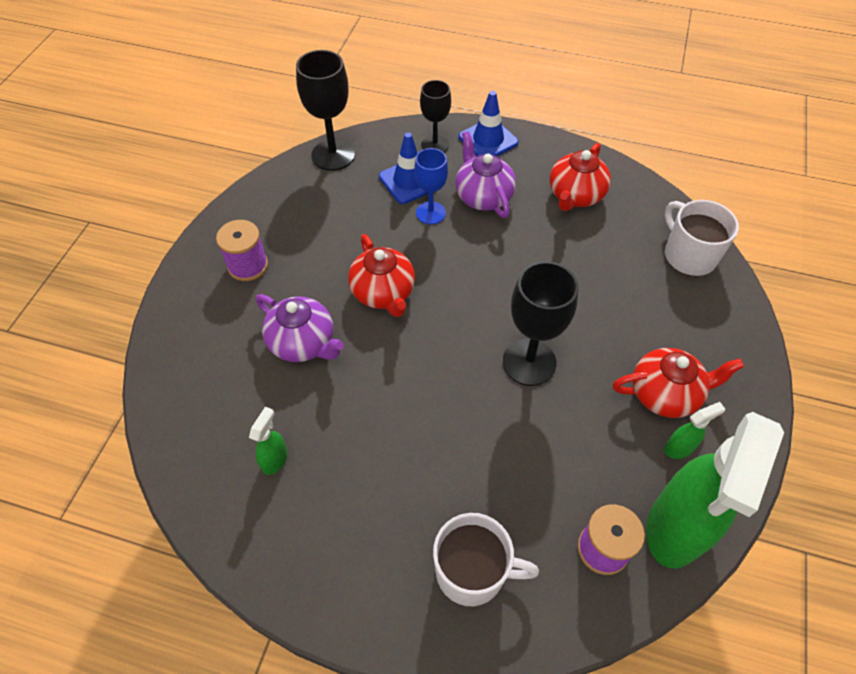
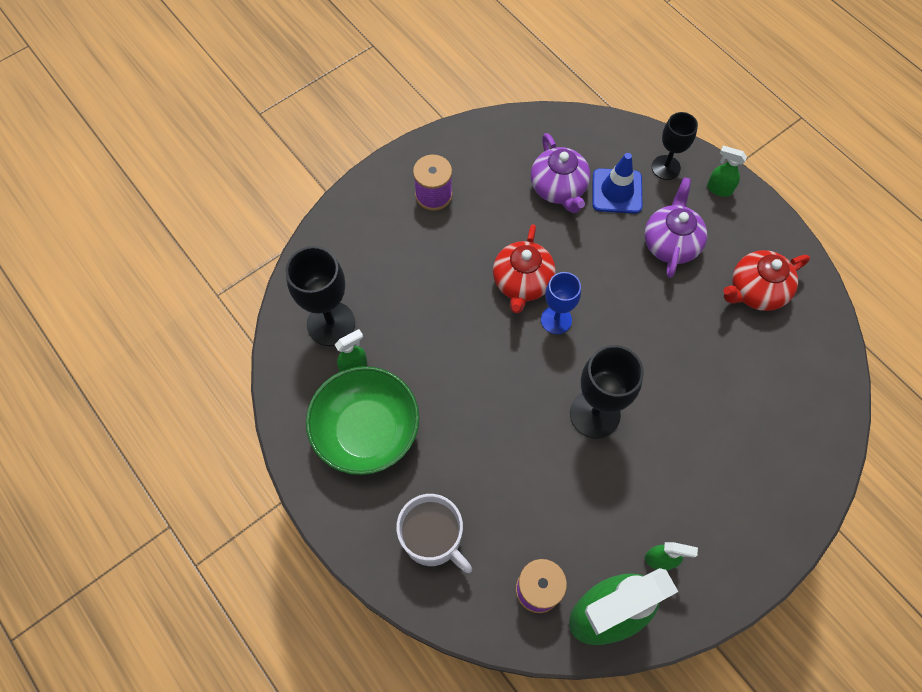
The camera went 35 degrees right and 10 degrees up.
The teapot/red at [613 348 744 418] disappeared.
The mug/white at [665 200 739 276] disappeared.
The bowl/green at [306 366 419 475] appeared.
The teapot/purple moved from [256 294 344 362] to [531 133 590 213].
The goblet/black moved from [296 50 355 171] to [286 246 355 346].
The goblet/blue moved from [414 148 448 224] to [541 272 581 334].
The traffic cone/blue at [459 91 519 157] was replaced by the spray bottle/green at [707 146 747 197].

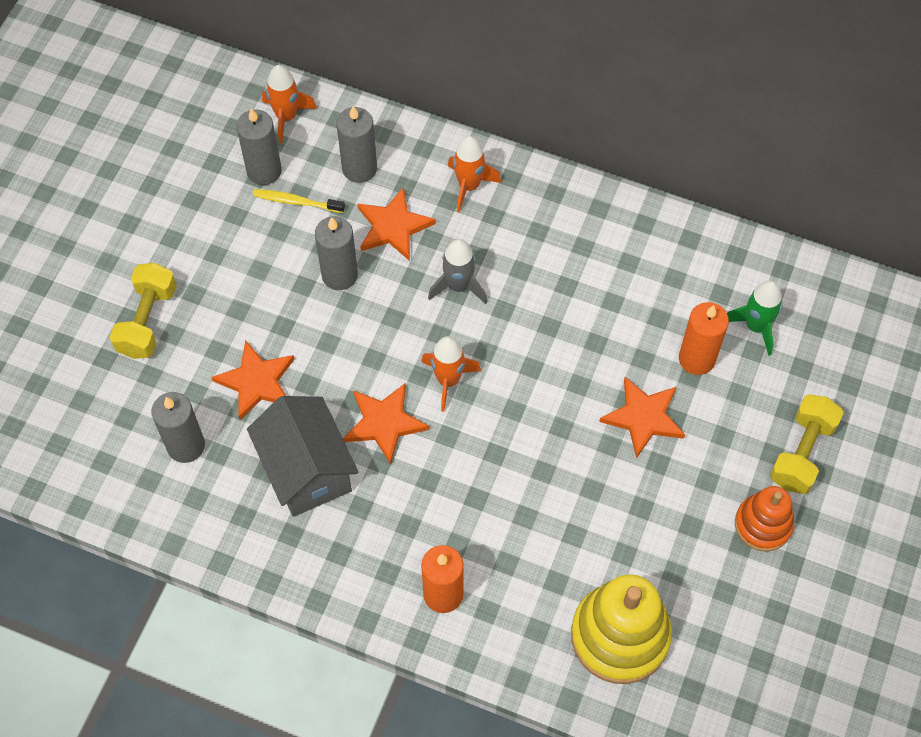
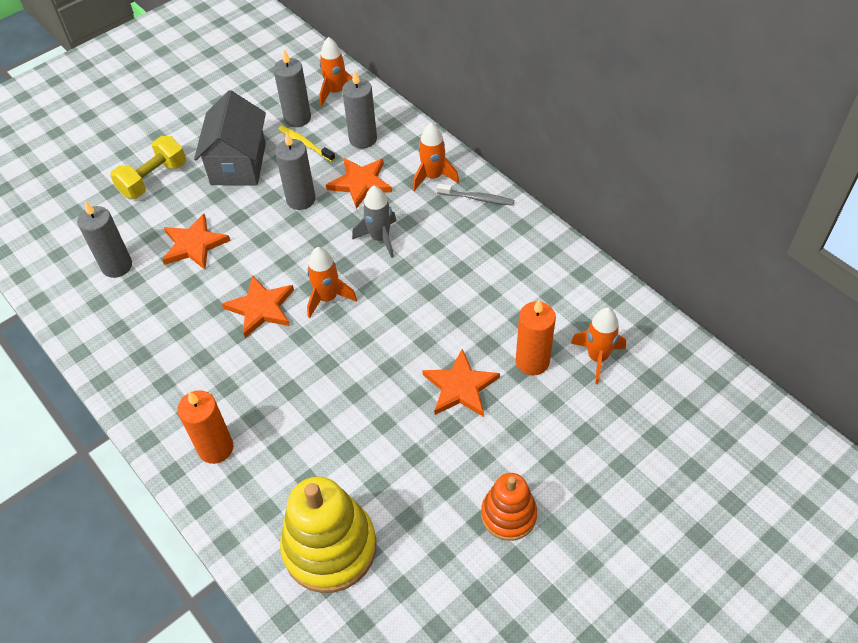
The camera went 30 degrees right and 10 degrees down.
The dumbbell/yellow at [770 394 844 494] disappeared.
The toothbrush/grey at [437 184 514 206] appeared.
The house/grey moved from [247 396 358 517] to [194 90 266 185].
The rocket/green at [727 281 783 356] became the rocket/orange at [571 307 626 384].

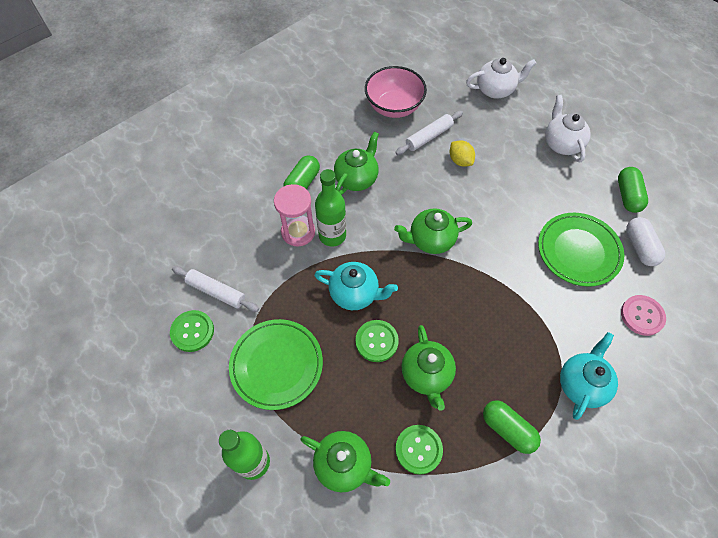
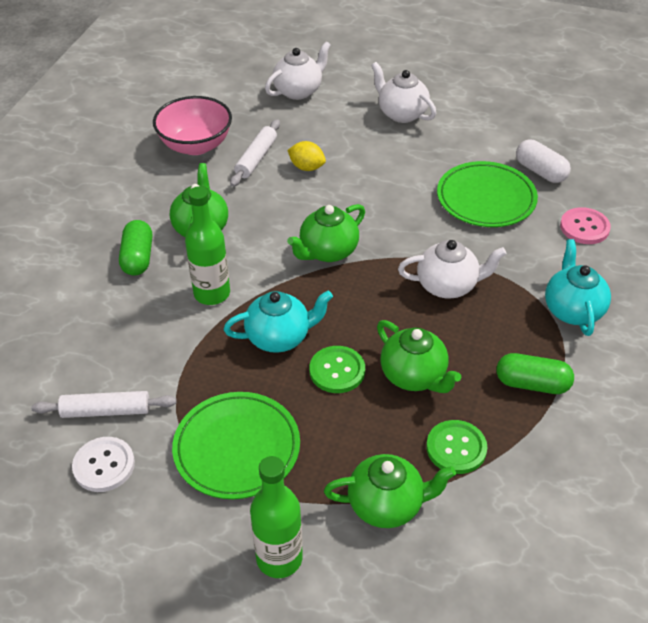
The camera went 30 degrees left and 15 degrees down.
The hourglass/pink at [274 184 315 246] disappeared.
The capsule/green at [618 167 648 213] disappeared.
The teapot/white at [398 240 507 299] appeared.
The button/green at [170 310 214 352] became the button/white at [72 437 135 492].

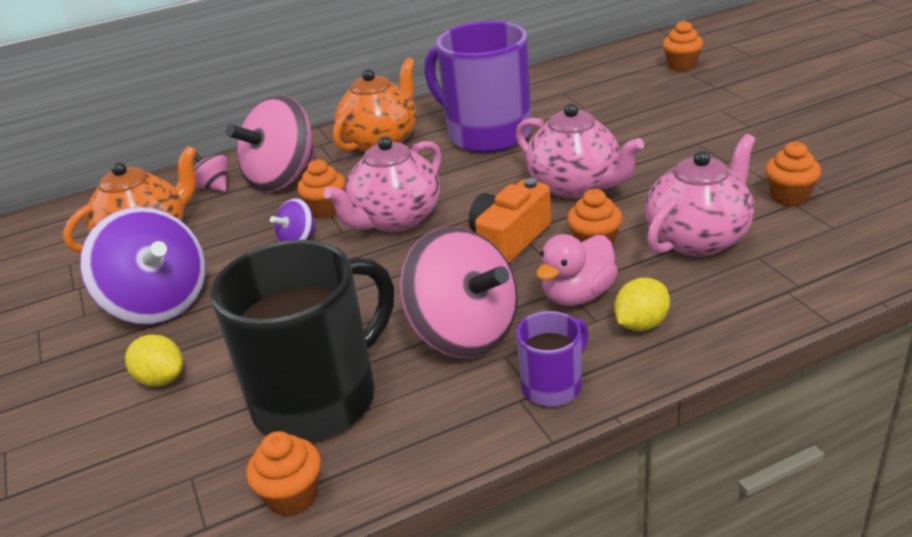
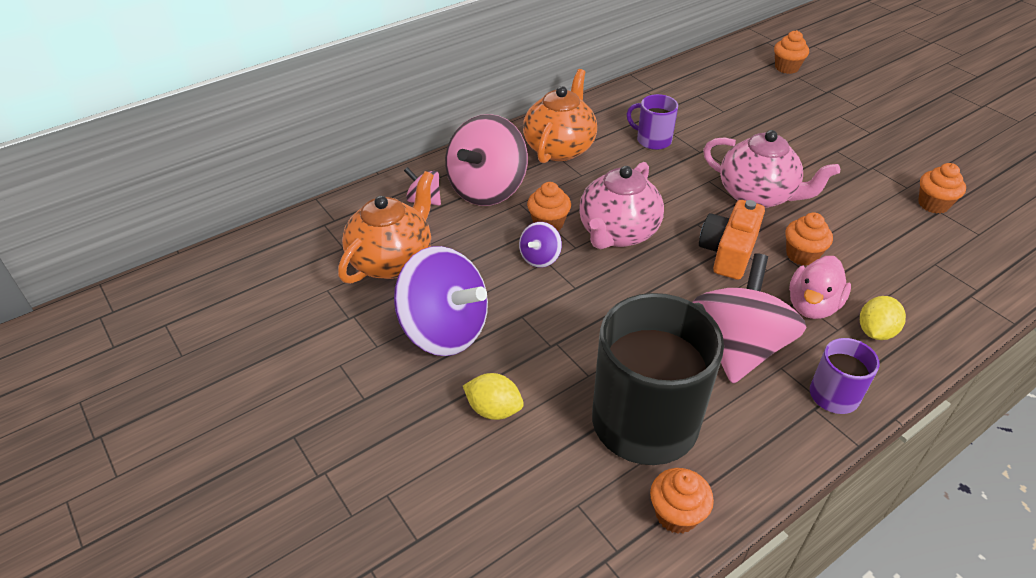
The camera went 15 degrees left and 10 degrees up.
The teapot/pink at [645 134 756 257] disappeared.
The spinning top/pink at [400 227 518 358] turned 105 degrees counterclockwise.
The mug/purple at [424 21 531 153] changed to 0.47 times the size.

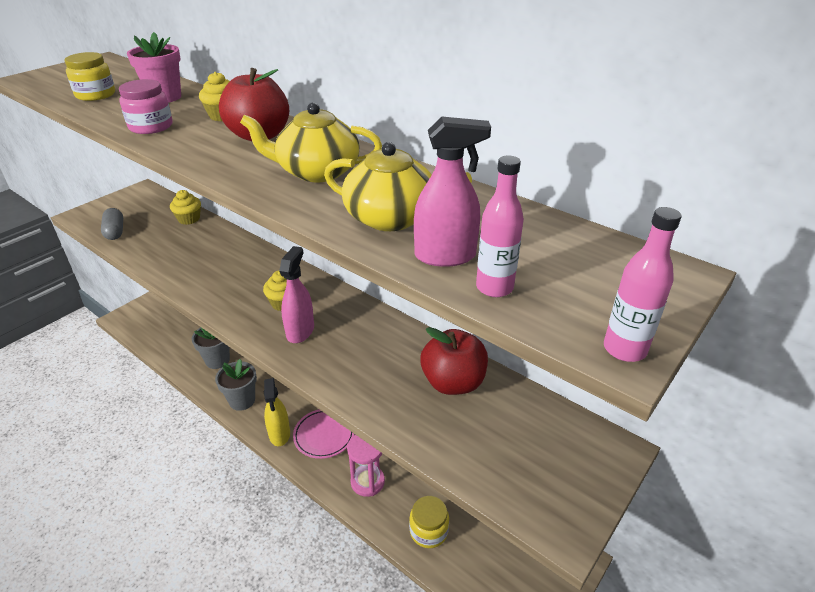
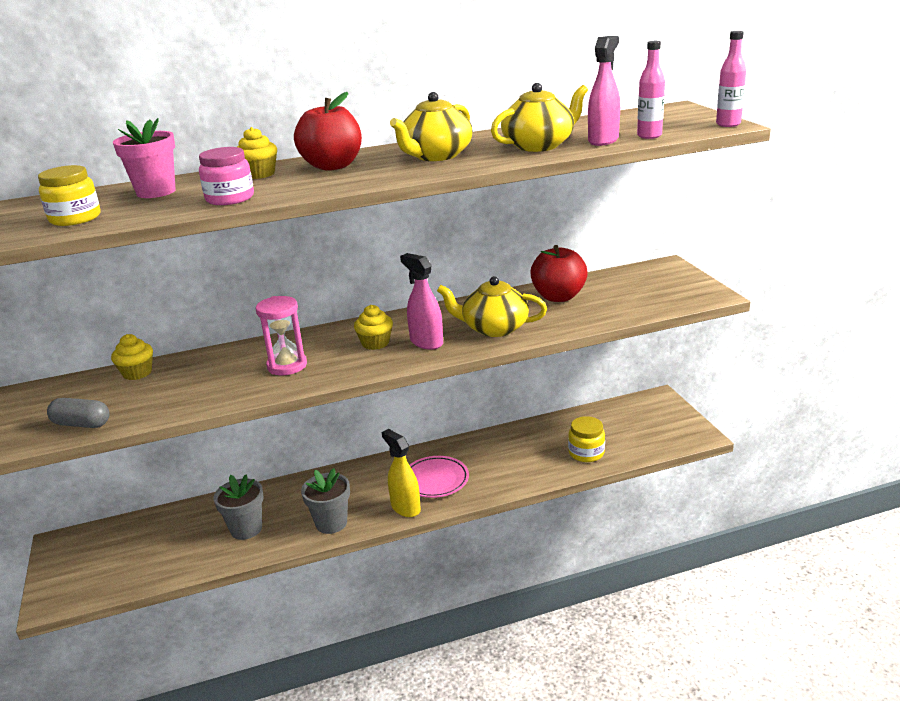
The camera went 55 degrees left and 10 degrees down.
The teapot/yellow at [437 276 547 337] appeared.
The hourglass/pink moved from [347 435 385 497] to [256 296 307 375].
The spray bottle/yellow at [264 378 290 446] turned 150 degrees counterclockwise.

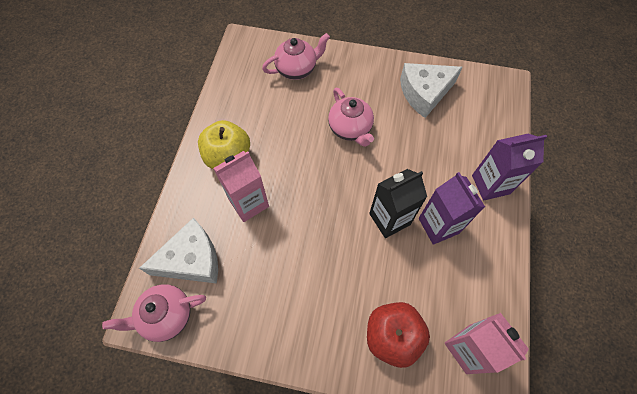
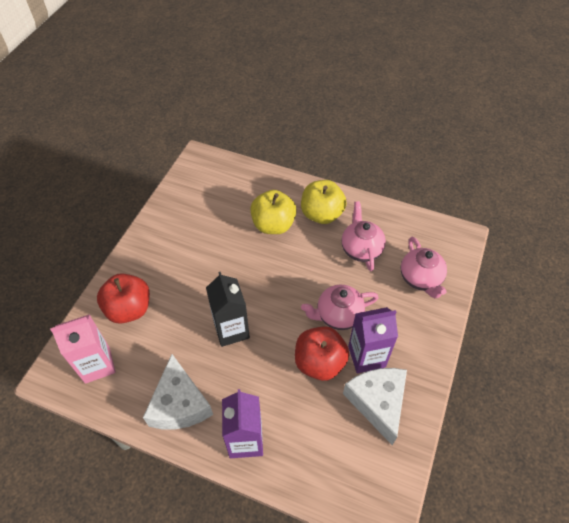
The camera went 100 degrees right and 10 degrees down.
The apple/red at [295 326 349 381] appeared.
The teapot/pink moved from [102 284 206 342] to [341 201 386 271].
The cheese/white moved from [139 217 218 284] to [143 354 213 429].
The carton/purple moved from [419 172 485 245] to [348 307 398 374].
The carton/pink at [213 151 269 222] was replaced by the apple/yellow at [250 190 297 234].

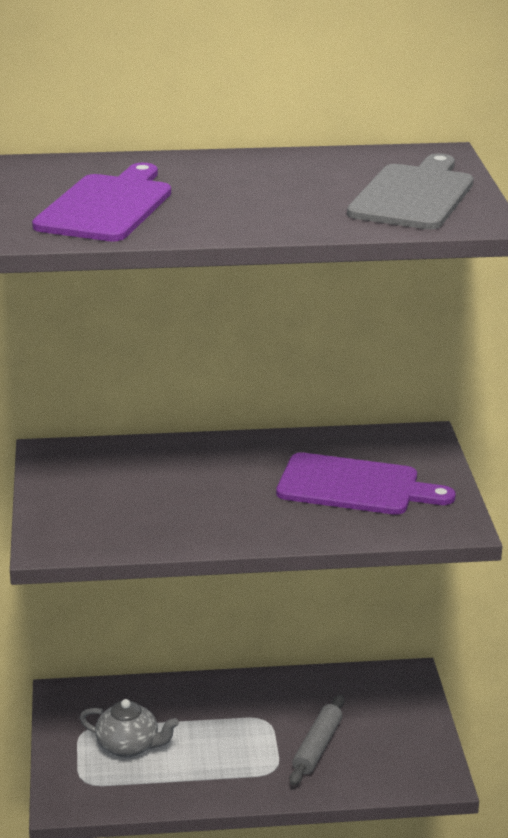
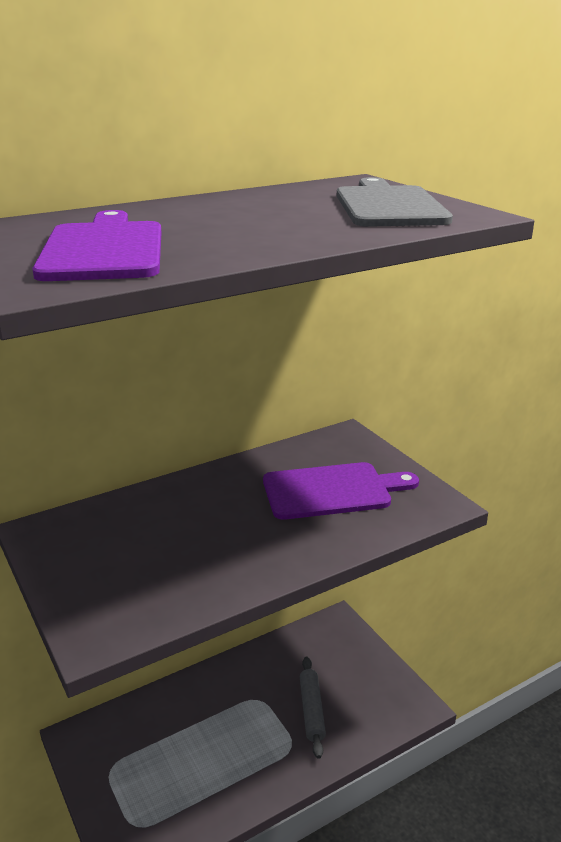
The camera went 25 degrees left and 0 degrees up.
The teapot/grey at [80 699 179 758] disappeared.

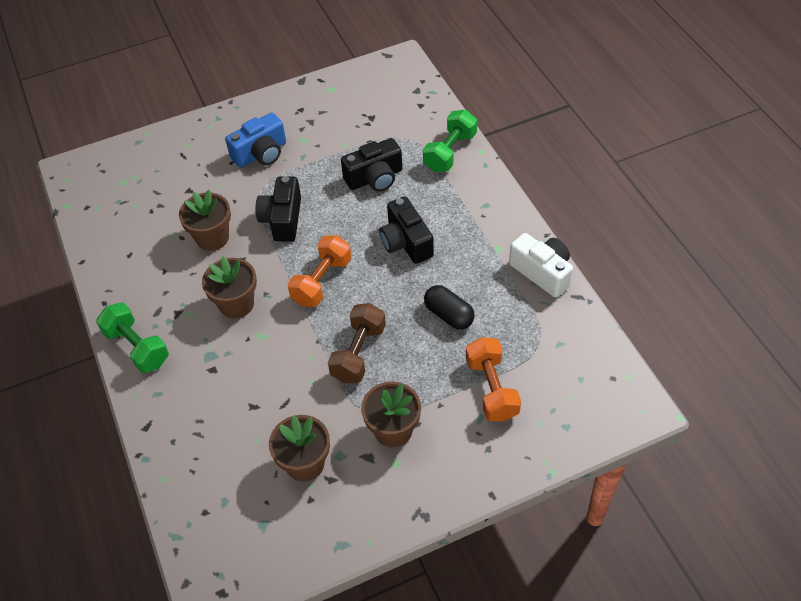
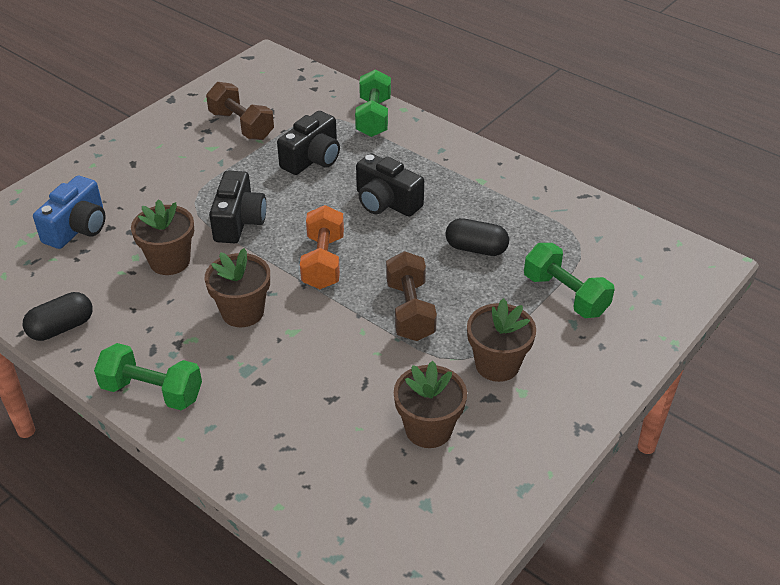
The camera went 30 degrees left and 10 degrees down.
The camera/white at [509 233 573 298] disappeared.
The capsule/black at [23 292 93 341] appeared.
The dumbbell/brown at [206 82 274 140] appeared.
The camera/blue moved from [225 113 286 168] to [33 176 105 249].
The dumbbell/orange at [466 337 521 422] became the dumbbell/green at [524 243 615 318].
The camera/black at [256 176 301 241] turned 150 degrees counterclockwise.

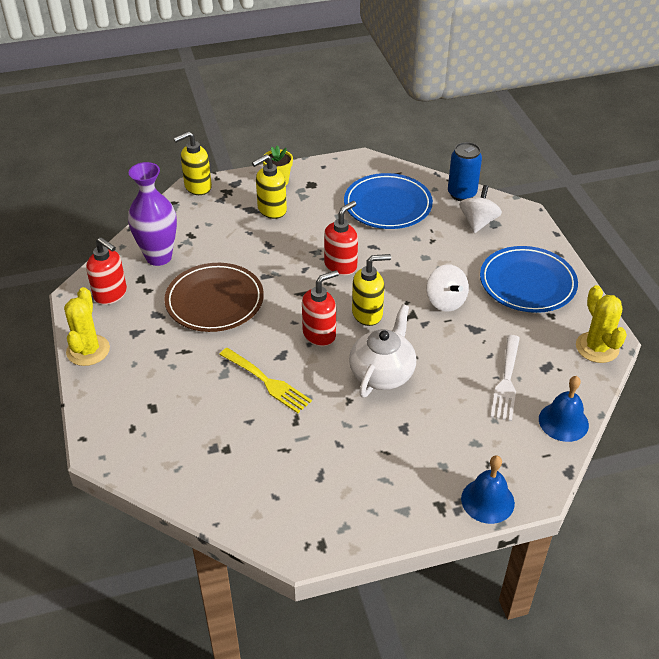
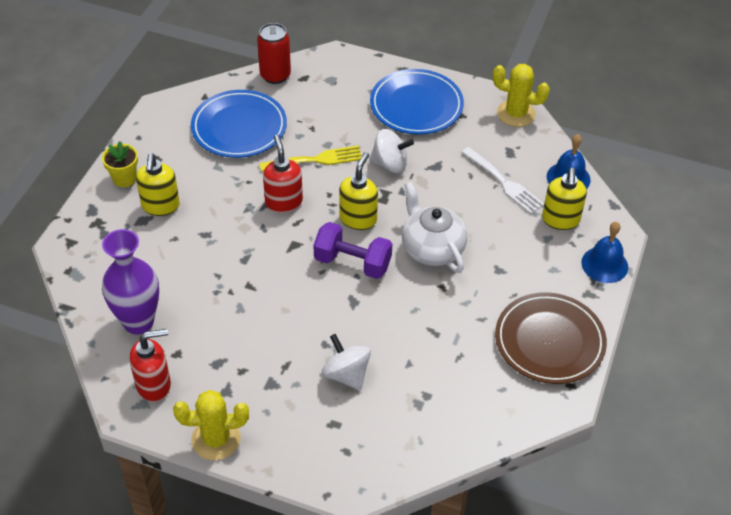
The camera went 55 degrees left and 5 degrees up.
The plate/brown moved from [164 263 264 332] to [495 292 607 384].
The soap dispenser/yellow moved from [173 131 212 195] to [542 168 587 230].
The fork/yellow moved from [219 348 312 413] to [259 145 362 172].
The spinning top/white moved from [459 185 502 233] to [322 334 371 391].
The soap dispenser/red at [302 270 339 346] was replaced by the dumbbell/purple at [314 222 392 279].
The can/blue at [448 142 482 201] became the can/red at [257 23 291 84].
The cactus/yellow at [64 287 110 366] turned 45 degrees counterclockwise.

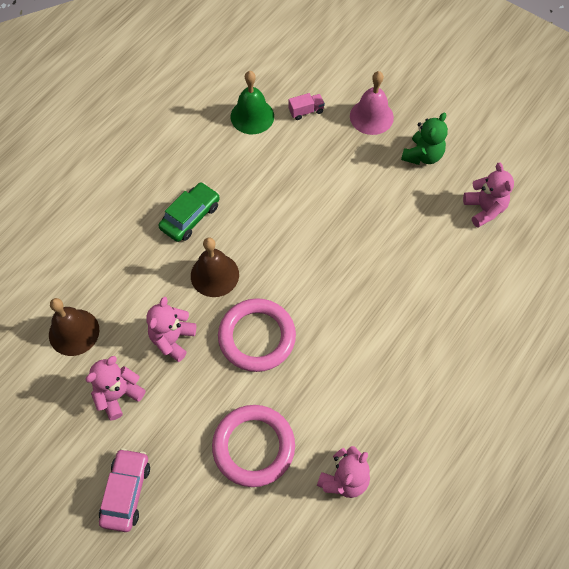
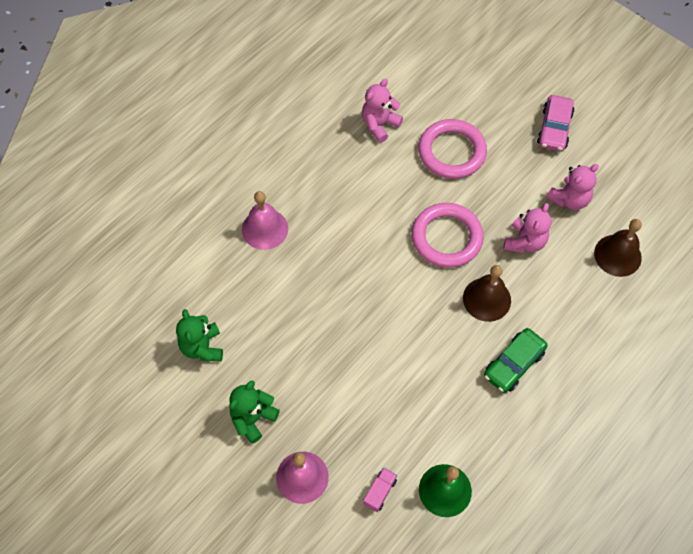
The camera went 175 degrees left and 0 degrees up.
The bell/pink at [242 191 288 250] appeared.
The teddy bear/pink at [463 162 514 227] became the teddy bear/green at [176 309 223 362].
The truck/pink at [288 93 325 120] turned 135 degrees clockwise.

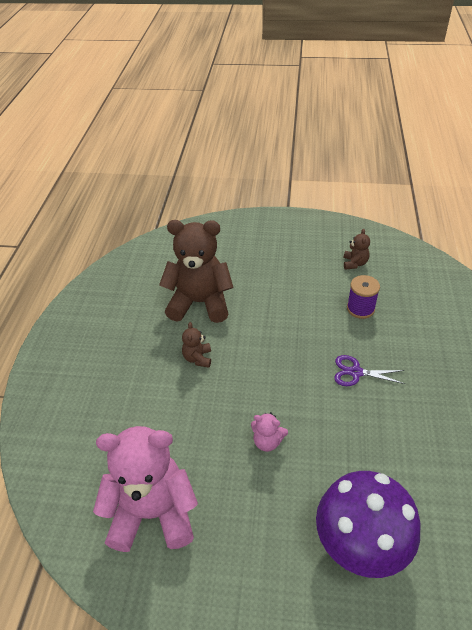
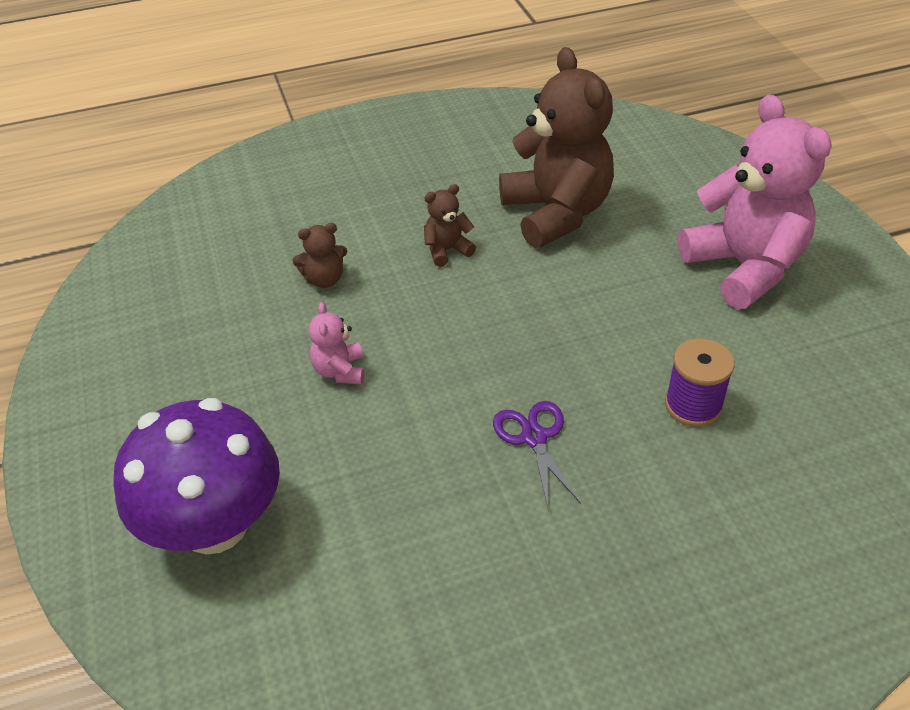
The camera went 65 degrees right and 0 degrees up.
The teddy bear/pink moved from [93 426 198 552] to [677 94 832 309].
The teddy bear/brown moved from [344 229 370 270] to [292 223 347 288].

